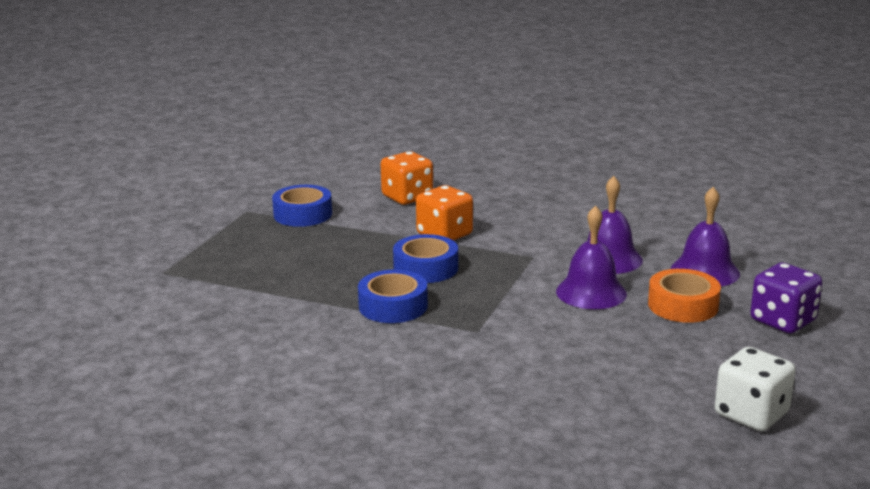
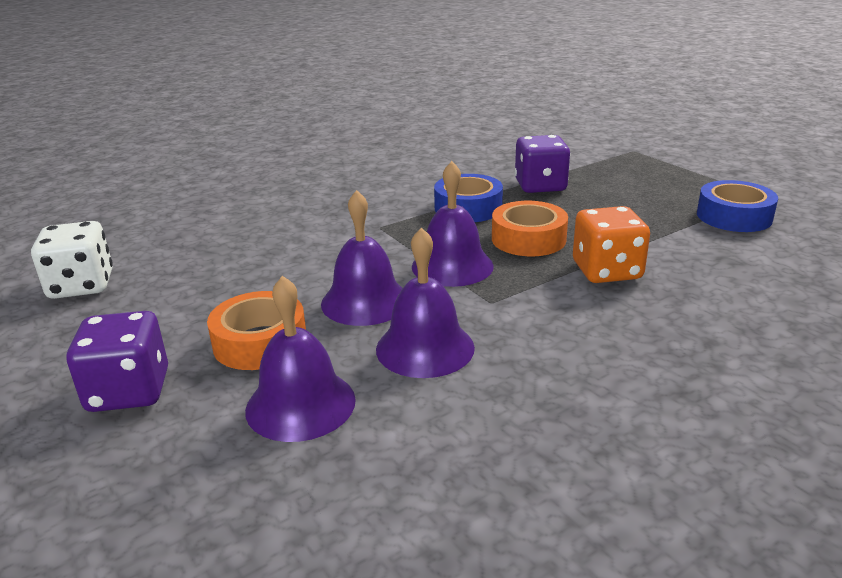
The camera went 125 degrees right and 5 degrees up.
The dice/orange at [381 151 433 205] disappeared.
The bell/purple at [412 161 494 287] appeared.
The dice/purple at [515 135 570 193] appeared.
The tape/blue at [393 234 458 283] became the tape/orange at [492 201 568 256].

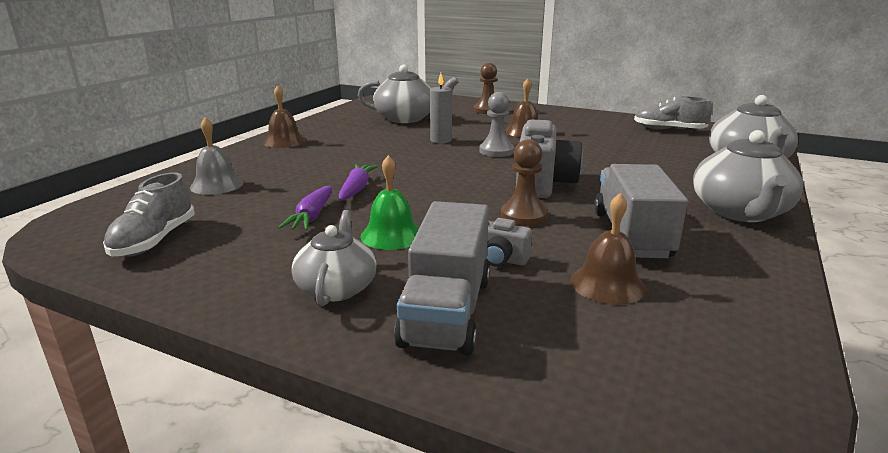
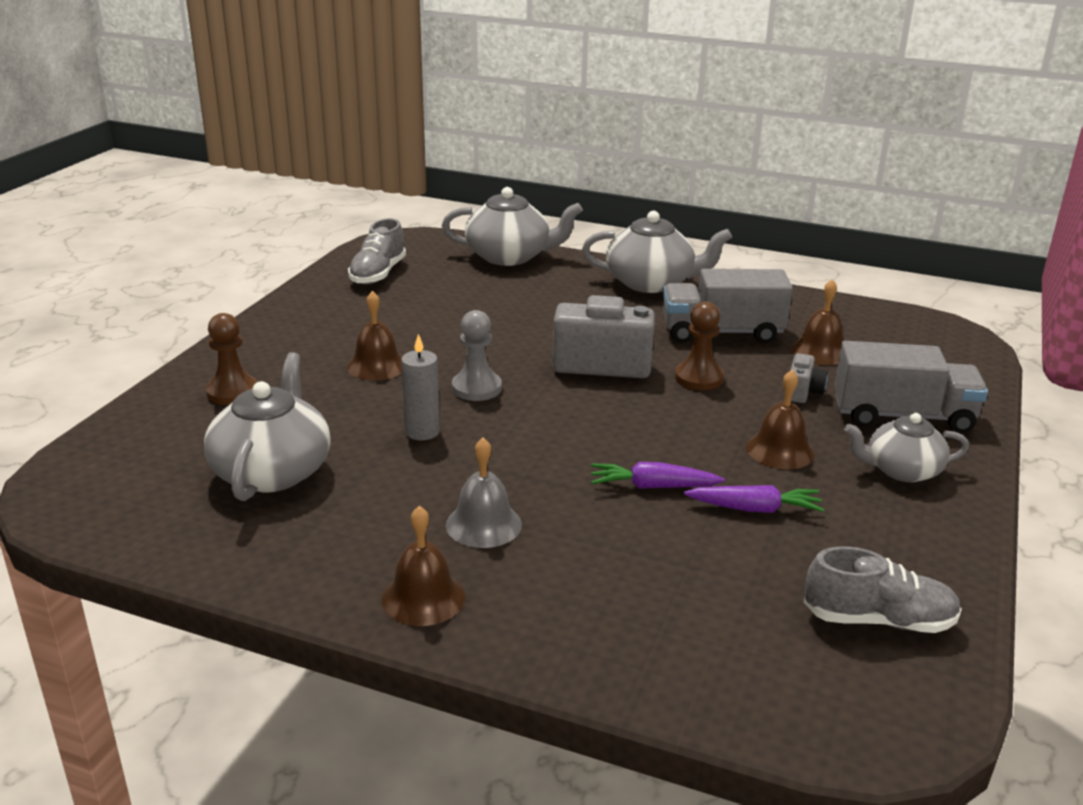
The camera went 95 degrees left and 5 degrees up.
The bell/grey moved from [190 117 244 195] to [446 438 522 548].
The bell/green at [360 155 419 250] became the bell/brown at [746 370 815 469].

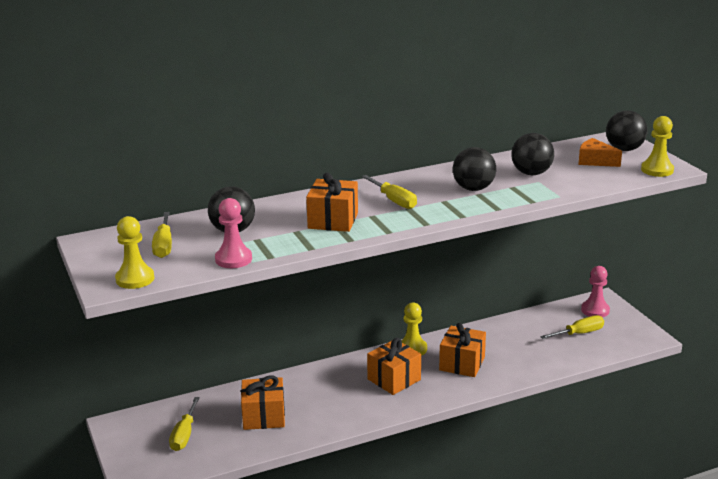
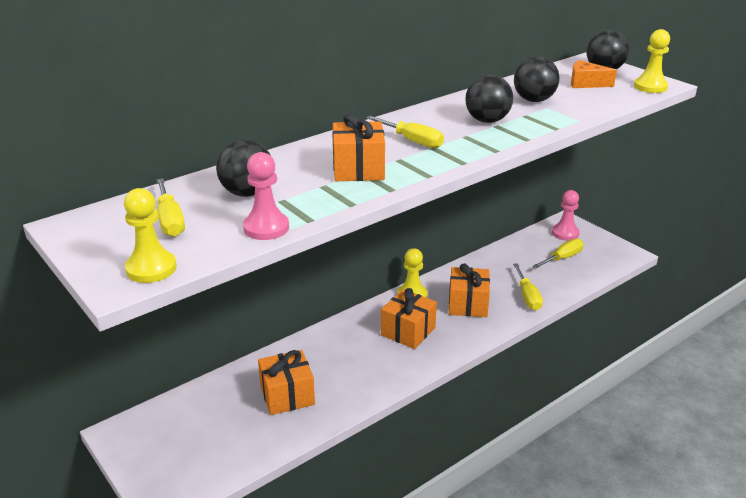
The camera went 15 degrees left and 5 degrees up.
The screwdriver/yellow moved from [169 397 200 451] to [513 263 543 310].

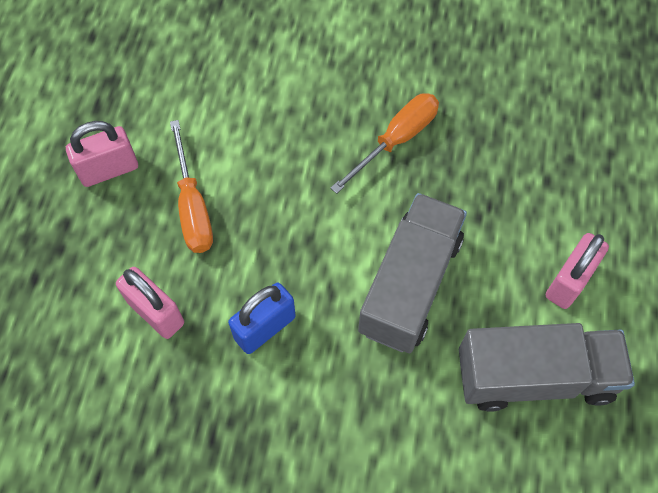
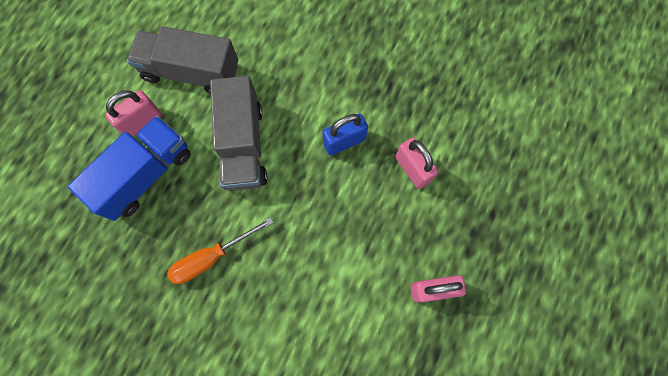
The camera went 165 degrees left and 10 degrees up.
The screwdriver/orange at [170 120 213 253] disappeared.
The truck/blue at [67 116 190 221] appeared.
The truck/grey at [358 193 467 353] turned 45 degrees counterclockwise.

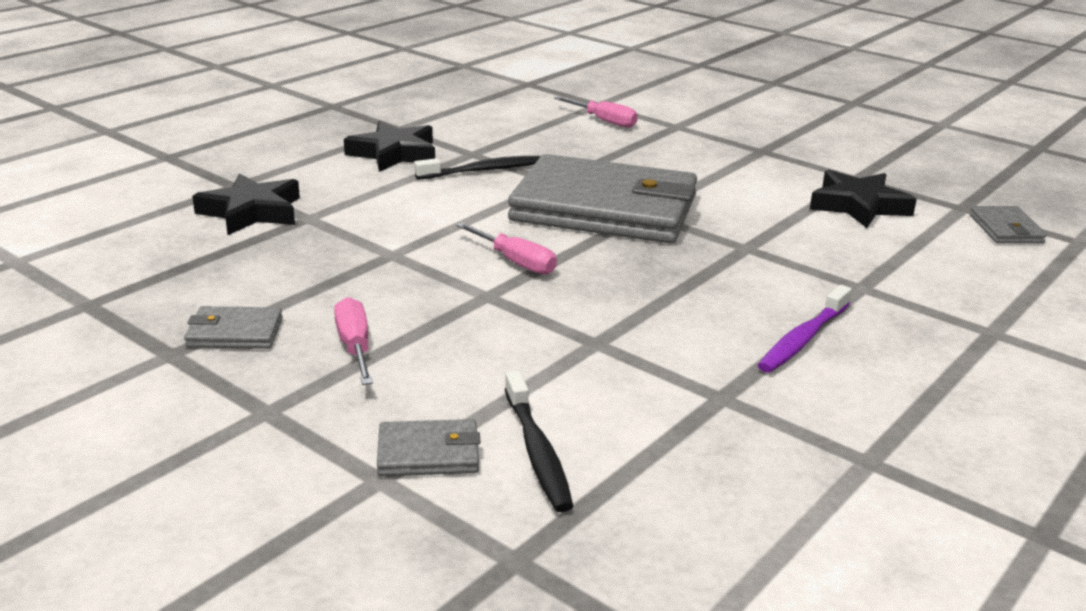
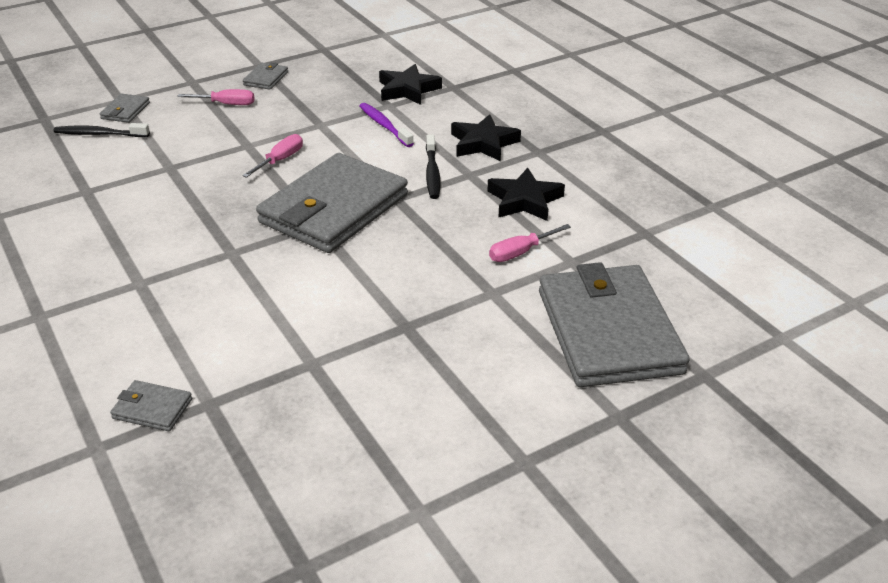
The camera went 110 degrees right and 10 degrees up.
The wallet/grey at [539 262 690 387] appeared.
The toothbrush/purple moved from [758 285 852 373] to [359 103 414 147].
The star/black moved from [810 170 917 228] to [488 168 565 221].
The screwdriver/pink at [456 223 557 275] turned 150 degrees clockwise.

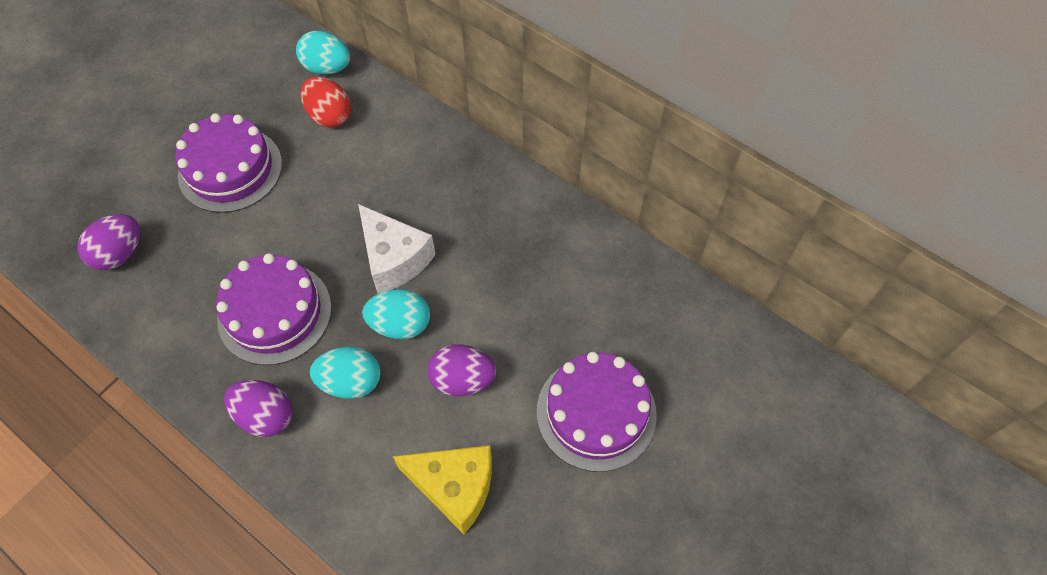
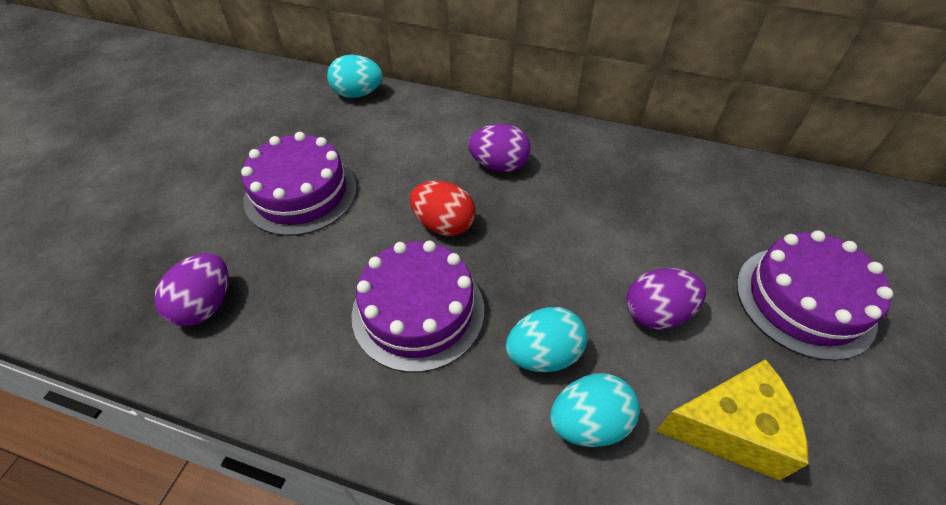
The camera went 20 degrees left and 10 degrees down.
The cheese/white at [358 204 436 294] disappeared.
The egg/purple moved from [224 380 293 437] to [468 124 531 172].
The egg/red moved from [301 77 351 127] to [410 181 475 236].
The egg/turquoise moved from [362 289 430 339] to [550 373 640 447].

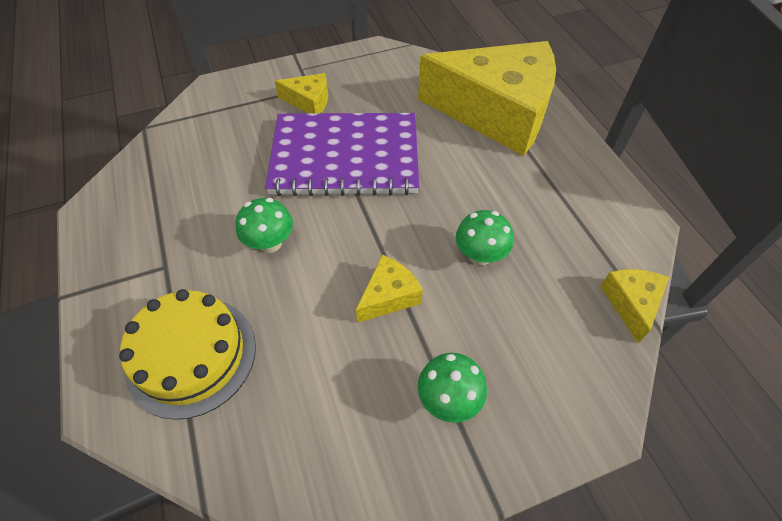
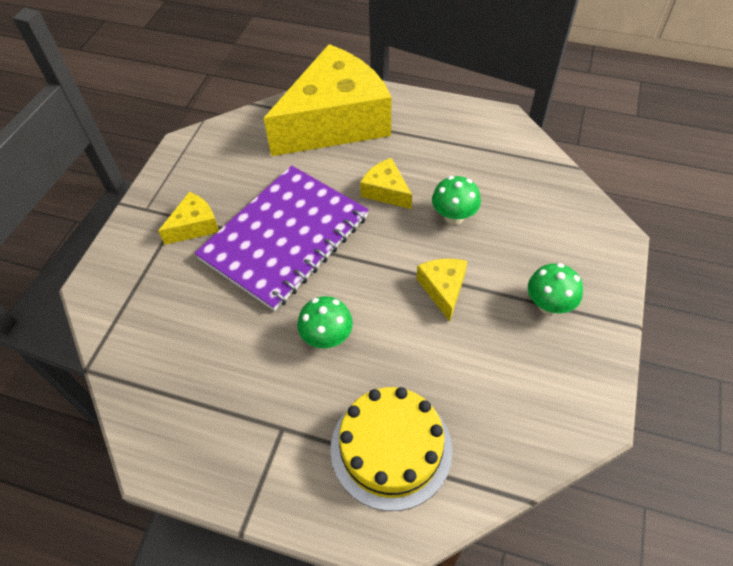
The camera went 50 degrees left and 0 degrees up.
The cheese/yellow moved from [600 269 669 343] to [360 158 412 209].

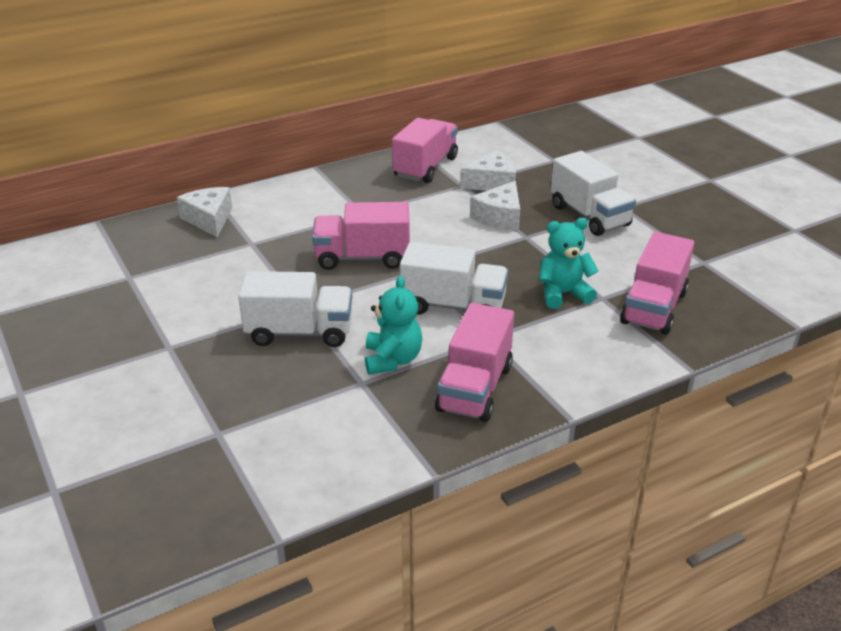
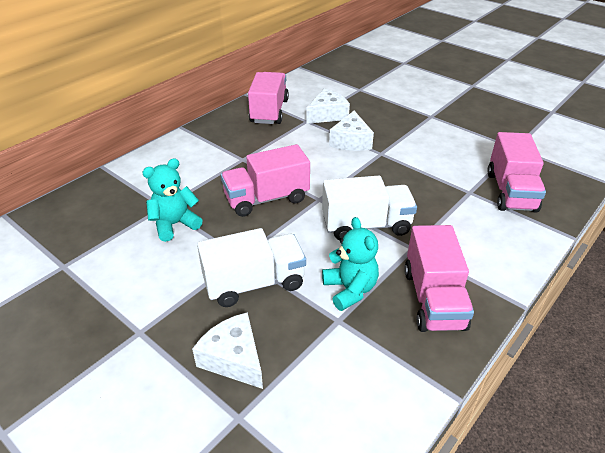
The camera went 20 degrees left and 5 degrees up.
The truck/white at [551 151 636 236] disappeared.
The cheese/white moved from [177 187 232 238] to [192 312 263 389].
The teddy bear/turquoise moved from [539 218 598 309] to [142 158 203 242].

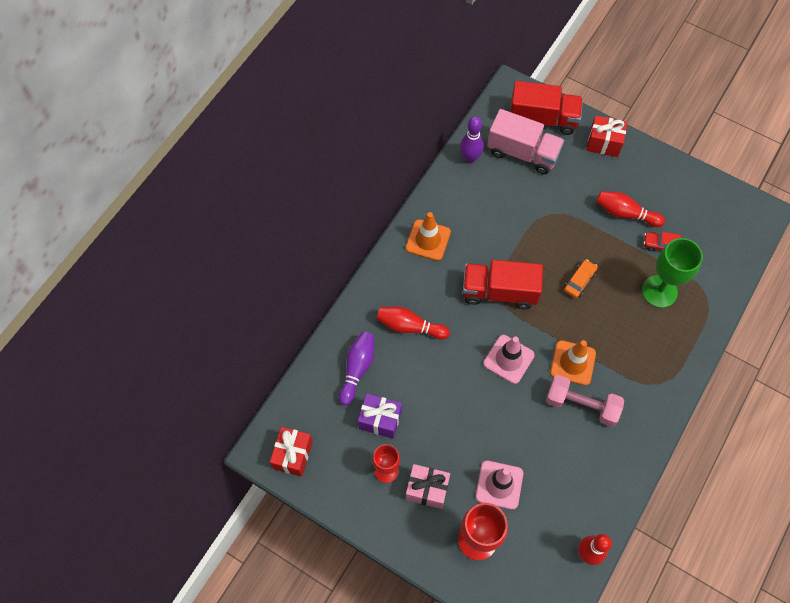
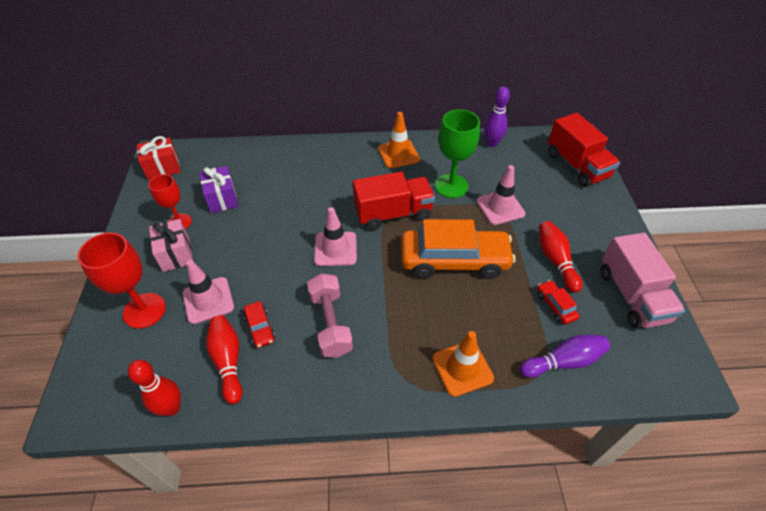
The camera went 55 degrees right and 15 degrees down.
The gift/red at [586 116 627 157] disappeared.
The car/red at [244 301 275 348] appeared.
The traffic cone/pink at [477 165 526 225] appeared.
The bowling pin/purple moved from [339 332 374 406] to [520 335 610 378].
The bowling pin/red moved from [377 307 450 339] to [206 315 242 404].
The truck/pink moved from [487 109 564 174] to [601 232 685 329].
The traffic cone/orange moved from [550 340 596 386] to [432 331 494 397].
The goblet/green moved from [642 238 703 308] to [435 109 480 198].
The truck/red at [463 260 543 310] turned 105 degrees clockwise.
The car/orange at [564 259 598 298] changed to 2.38 times the size.

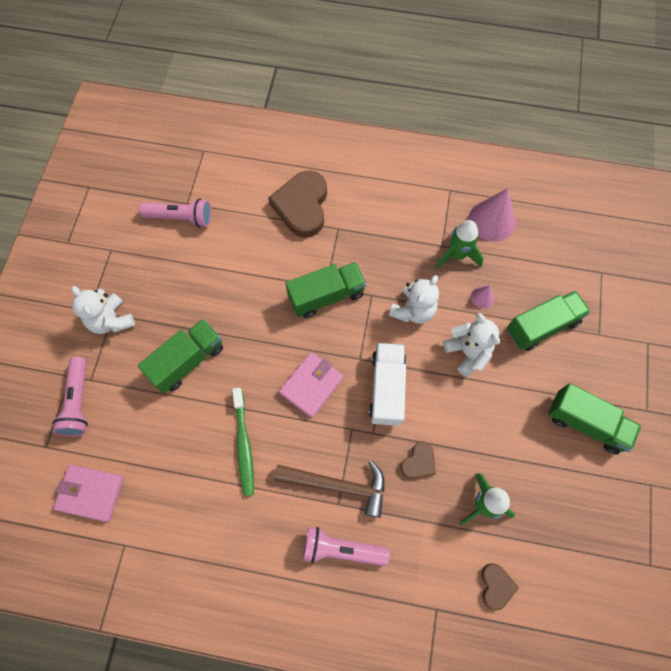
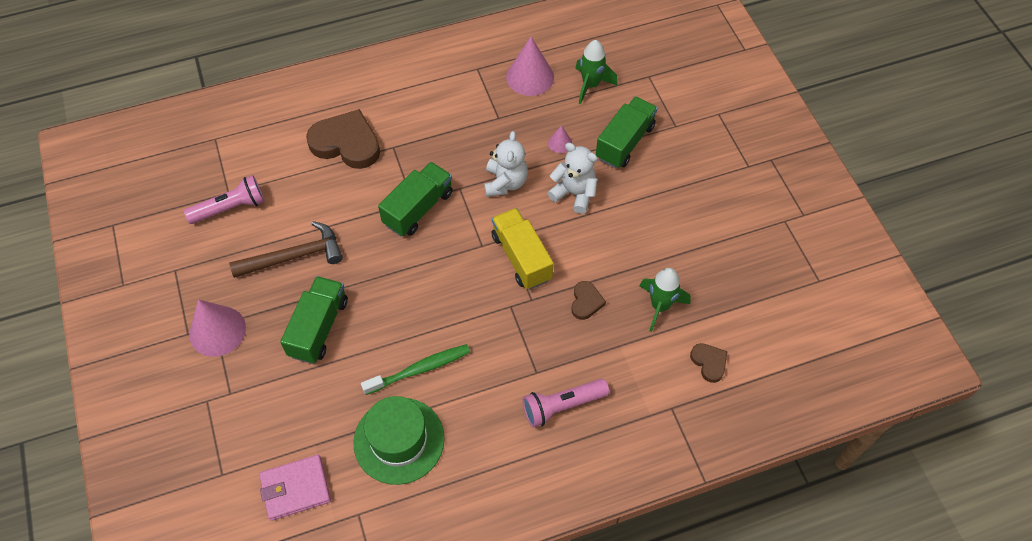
The camera went 30 degrees left and 10 degrees down.
The flashlight/pink at [52 357 88 436] disappeared.
The wallet/pink at [279 352 344 418] disappeared.
The truck/green at [548 383 641 455] disappeared.
The hat/green at [353 396 445 485] appeared.
The hammer/brown moved from [274 461 385 518] to [229 221 343 278].
The rocket/green moved from [435 220 484 269] to [575 40 618 104].
The teddy bear/white at [71 286 135 334] was replaced by the cone/pink at [189 299 246 357].
The truck/white at [369 343 406 426] became the truck/yellow at [491 208 554 290].
The toothbrush/green at [232 388 254 496] turned 75 degrees counterclockwise.
The heart/brown at [268 170 327 237] turned 135 degrees clockwise.

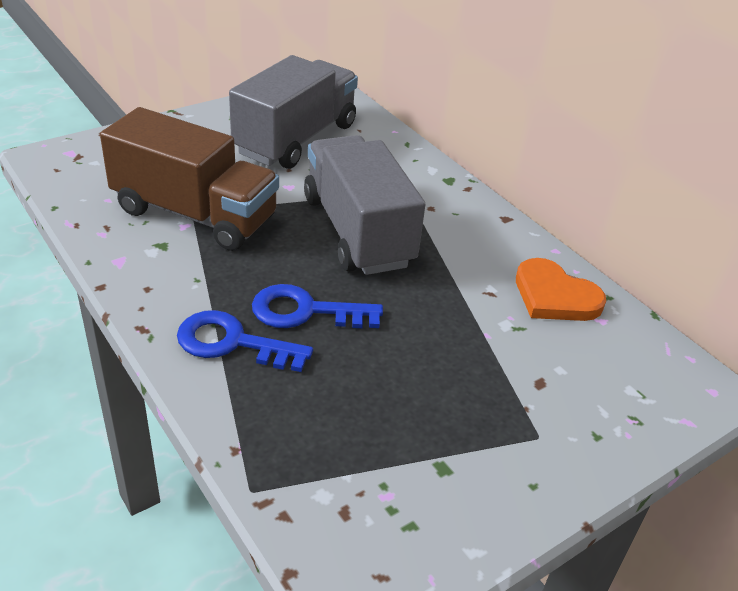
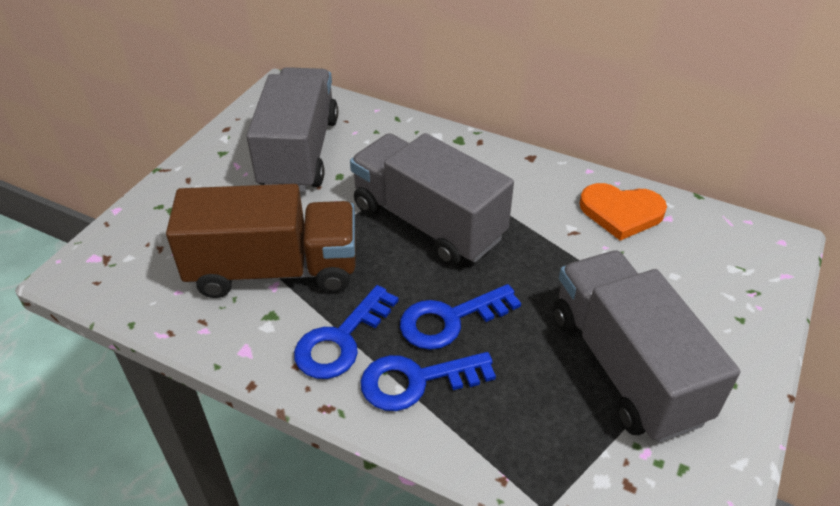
The camera went 25 degrees left and 5 degrees up.
The key/blue at [294 285 398 379] appeared.
The truck/grey at [553 250 740 443] appeared.

